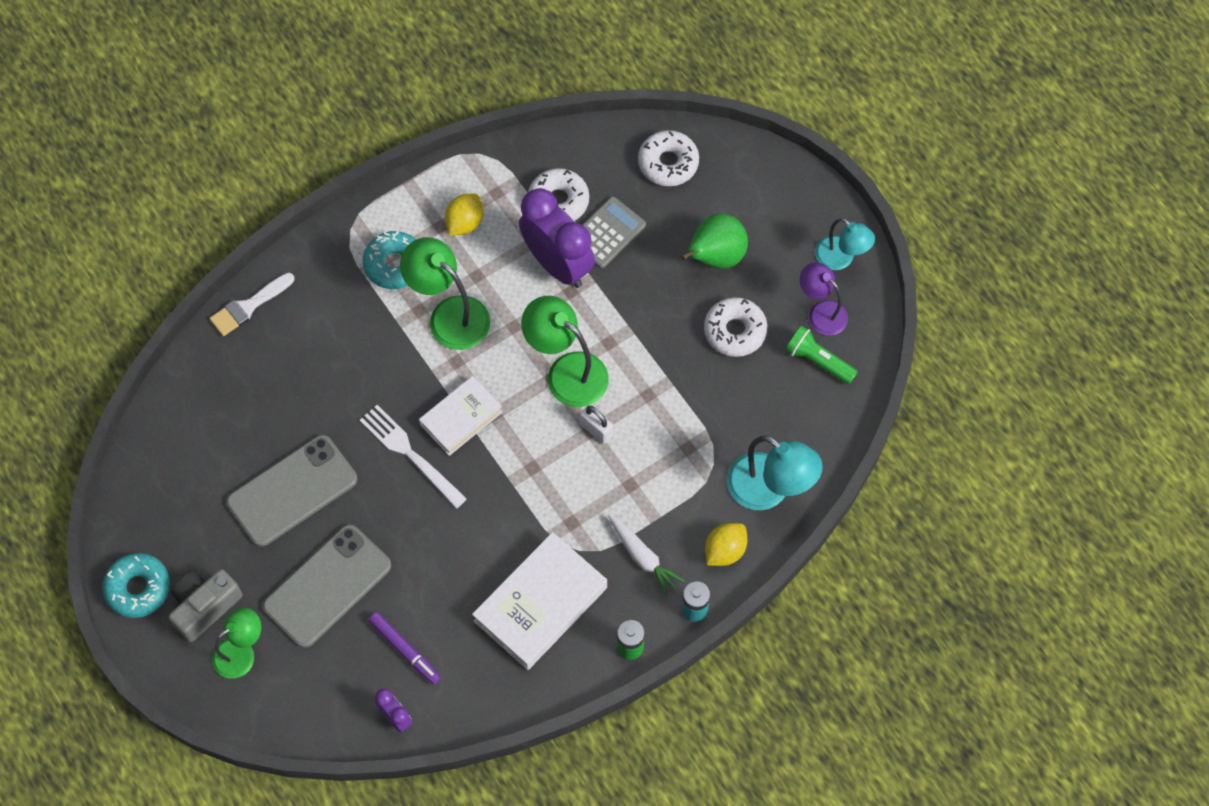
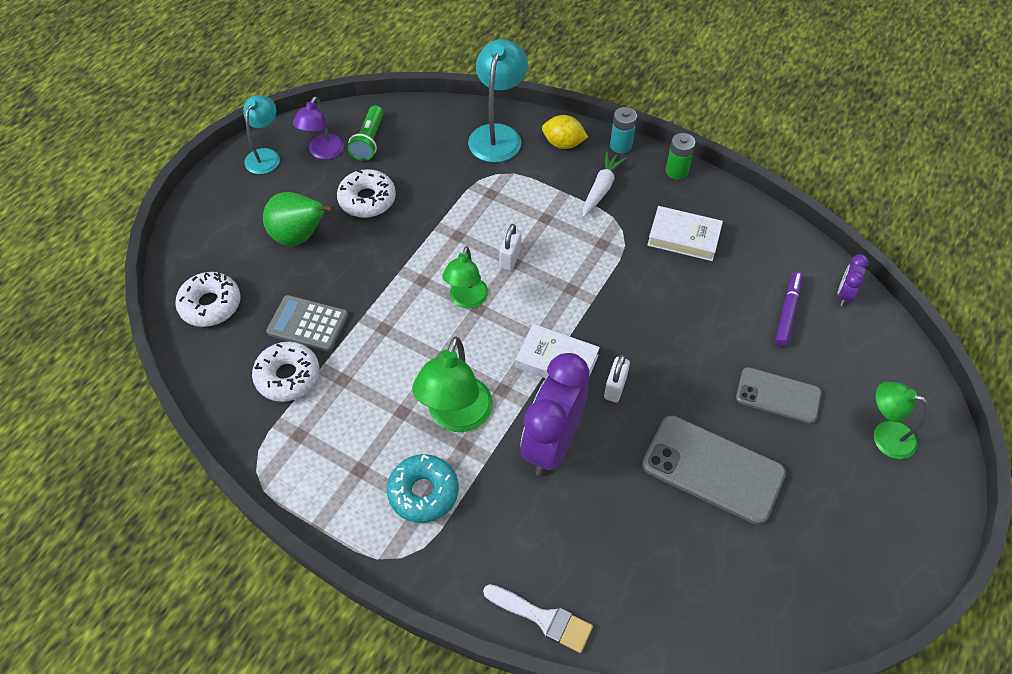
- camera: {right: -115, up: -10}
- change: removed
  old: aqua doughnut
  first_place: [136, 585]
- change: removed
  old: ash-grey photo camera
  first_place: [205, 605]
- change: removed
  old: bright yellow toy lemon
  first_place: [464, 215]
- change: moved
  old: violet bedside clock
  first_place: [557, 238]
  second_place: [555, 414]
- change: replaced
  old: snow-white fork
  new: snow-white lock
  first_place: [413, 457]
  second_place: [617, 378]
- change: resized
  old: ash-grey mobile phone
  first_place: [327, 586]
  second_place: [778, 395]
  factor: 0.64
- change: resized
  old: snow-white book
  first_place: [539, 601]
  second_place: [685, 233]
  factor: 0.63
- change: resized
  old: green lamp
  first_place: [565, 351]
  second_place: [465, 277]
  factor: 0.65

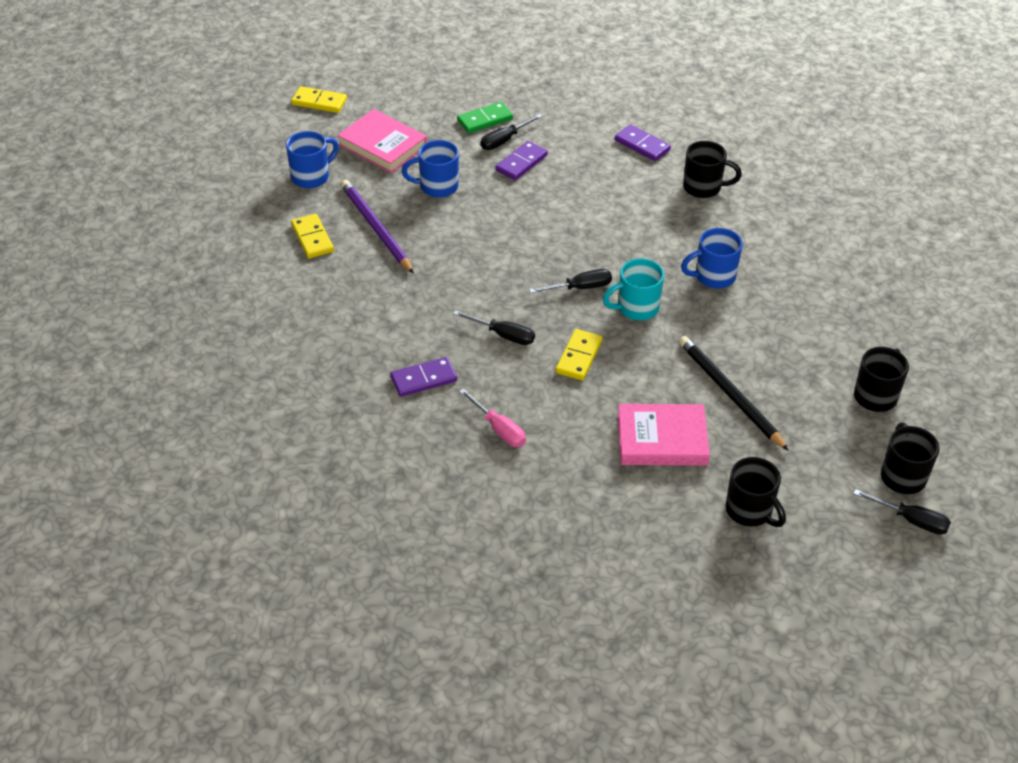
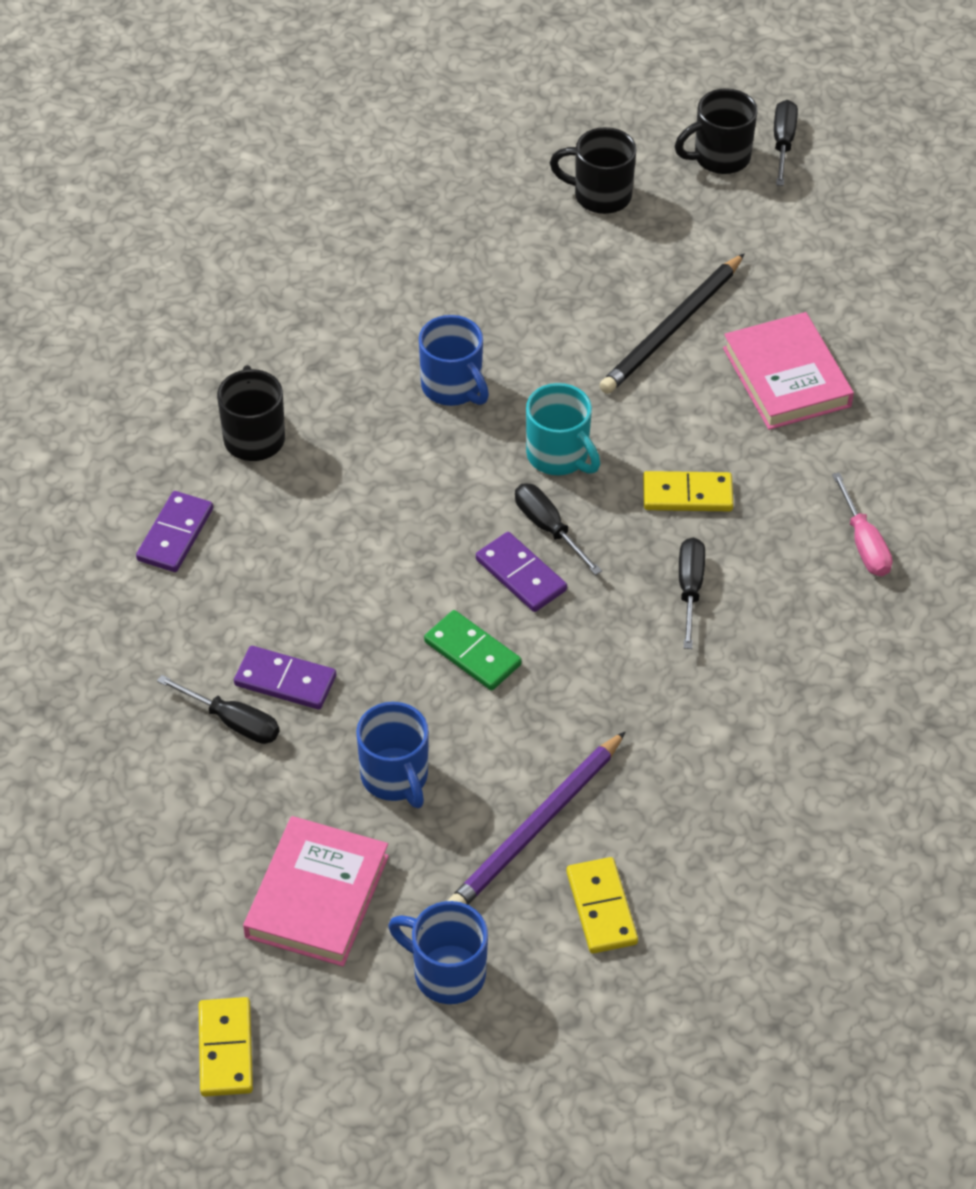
- camera: {right: -110, up: 5}
- change: removed
  old: black mug
  first_place: [756, 492]
- change: moved
  old: violet domino
  first_place: [423, 377]
  second_place: [521, 572]
- change: moved
  old: green domino
  first_place: [485, 117]
  second_place: [473, 650]
- change: turned
  old: bright yellow domino
  first_place: [312, 236]
  second_place: [602, 905]
  degrees: -60
- change: turned
  old: pink screwdriver
  first_place: [492, 418]
  second_place: [862, 524]
  degrees: 135

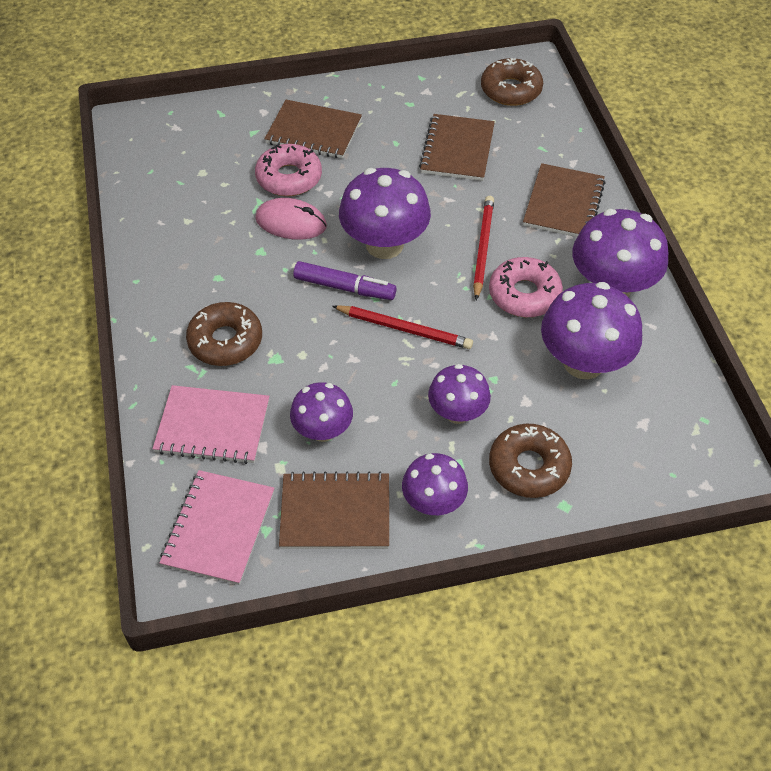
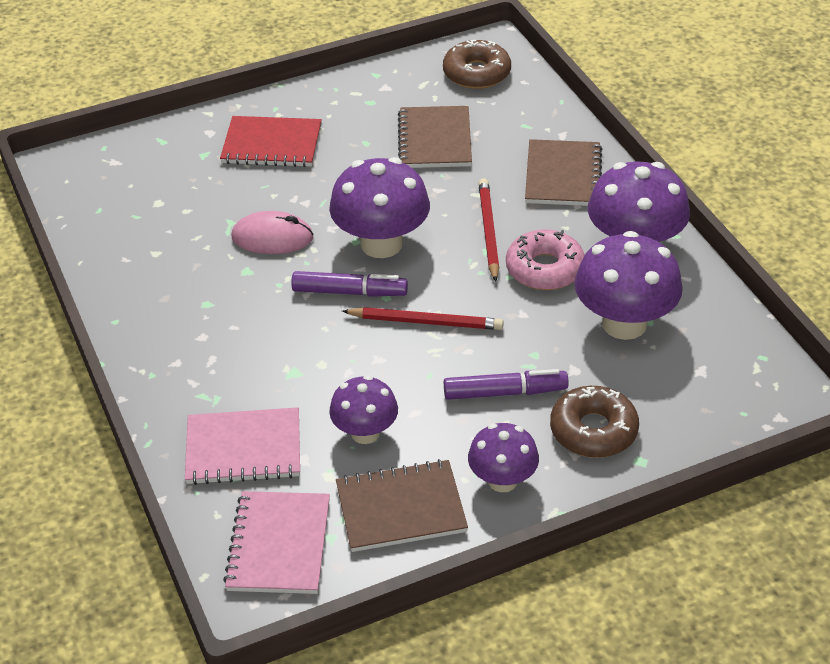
- camera: {right: -10, up: -10}
- change: removed
  old: russet doughnut
  first_place: [224, 334]
- change: removed
  old: pink doughnut
  first_place: [288, 170]
- change: replaced
  old: violet toadstool
  new: violet marker pen
  first_place: [459, 394]
  second_place: [506, 384]
- change: recoloured
  old: russet notebook
  new: crimson notebook
  first_place: [313, 129]
  second_place: [271, 141]

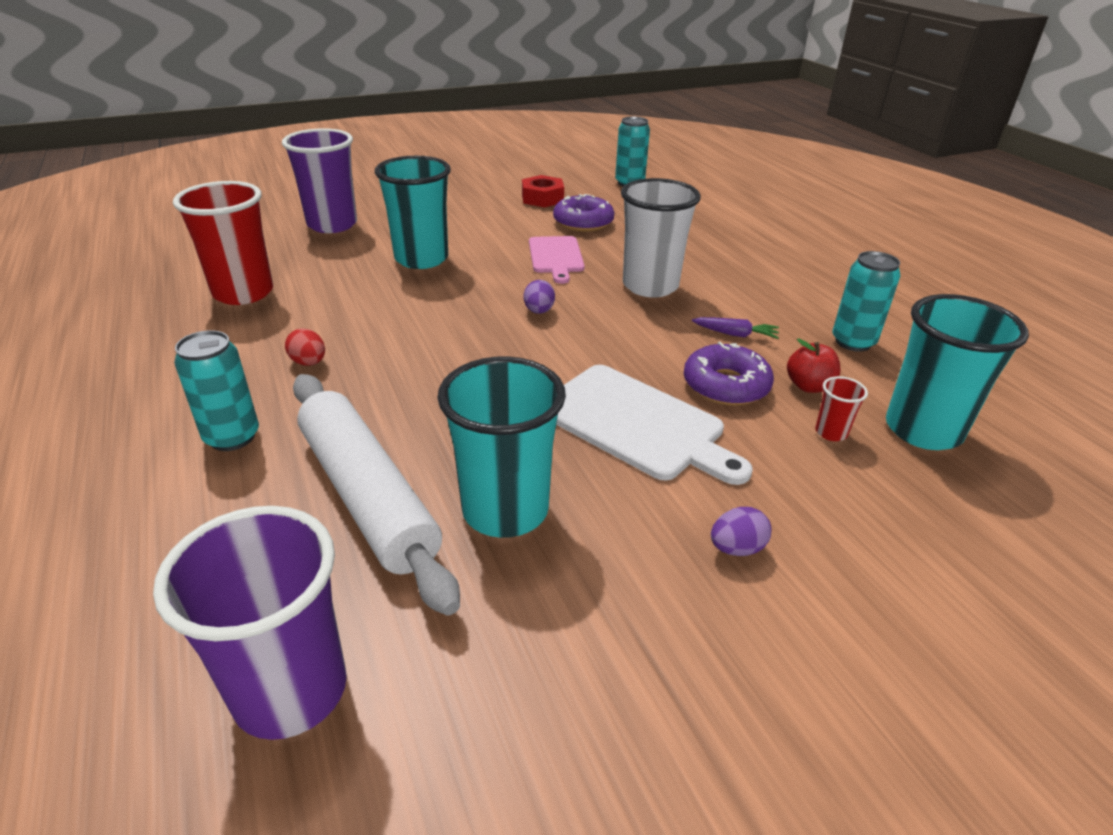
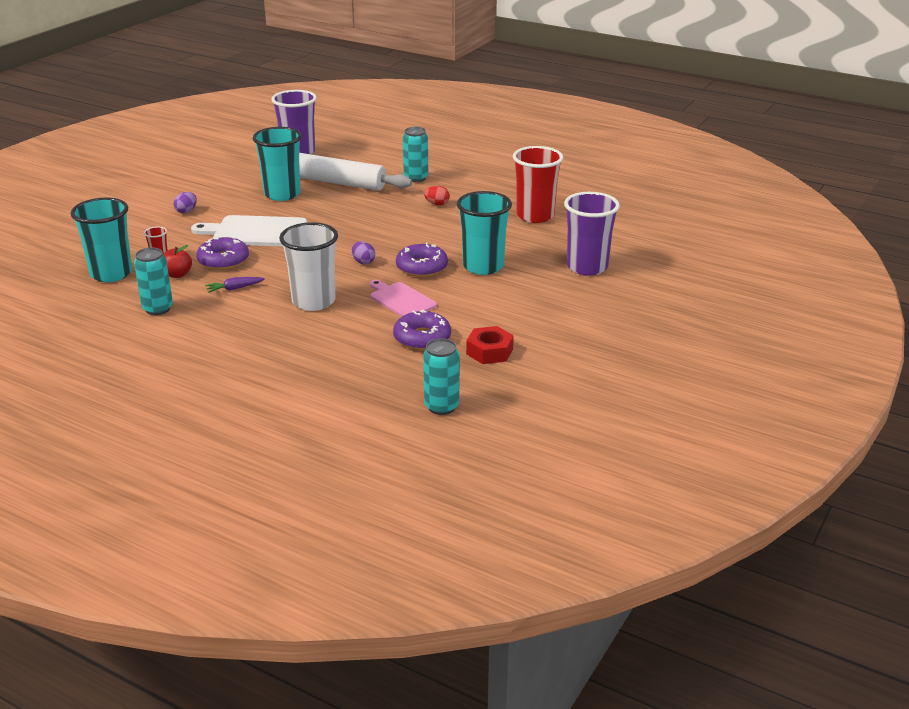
- camera: {right: 145, up: -5}
- change: added
  new: violet doughnut
  second_place: [422, 260]

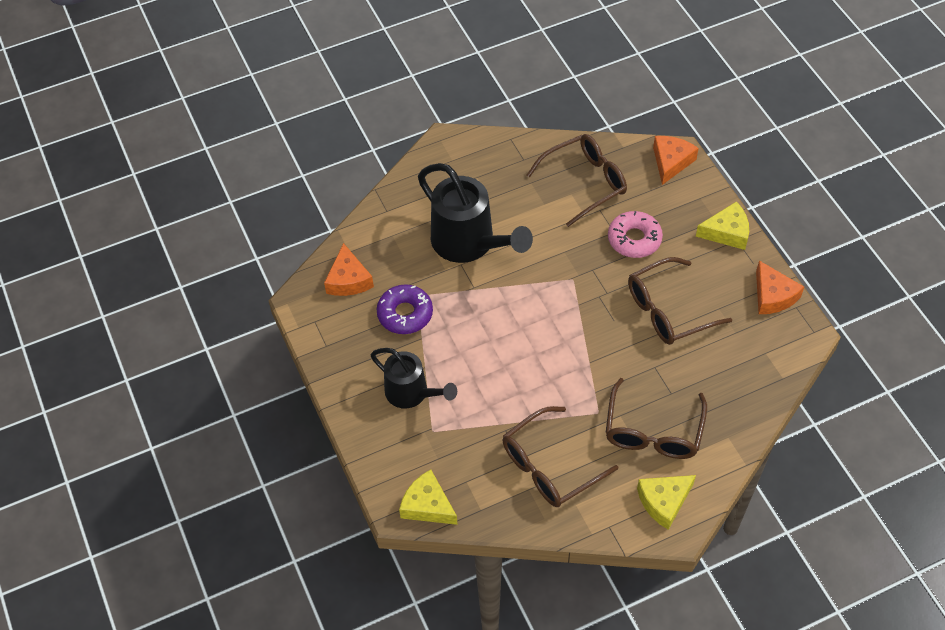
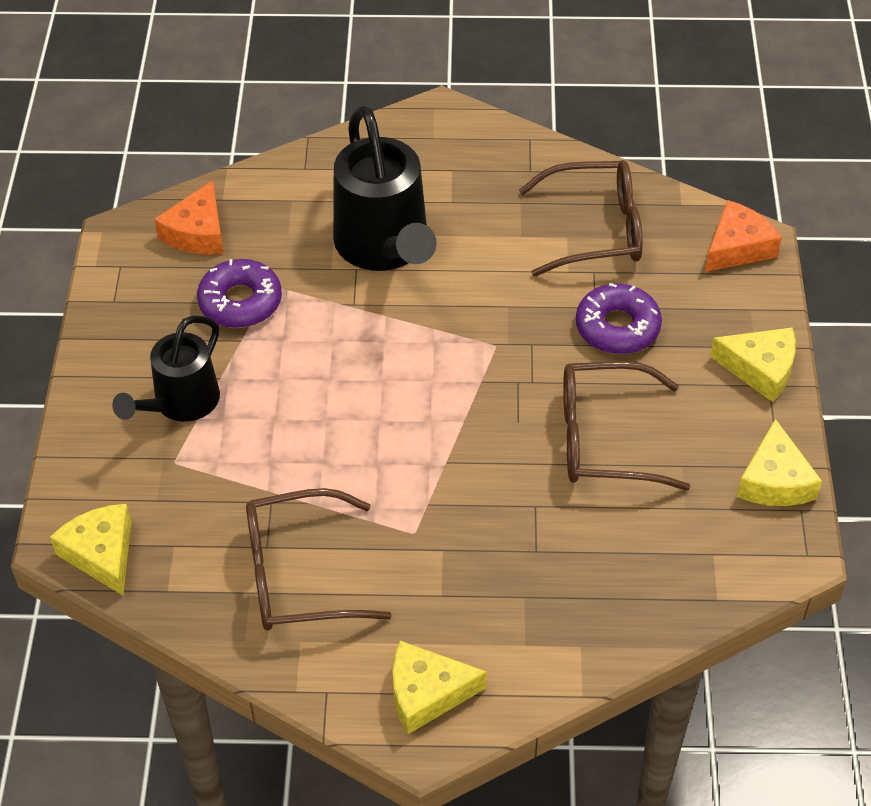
- camera: {right: 25, up: -5}
- change: removed
  old: russet spectacles
  first_place: [656, 418]
- change: recoloured
  old: pink doughnut
  new: violet doughnut
  first_place: [635, 234]
  second_place: [619, 318]
- change: recoloured
  old: bright orange cheese wedge
  new: bright yellow cheese wedge
  first_place: [780, 287]
  second_place: [779, 462]
- change: turned
  old: black watering can
  first_place: [414, 378]
  second_place: [166, 369]
  degrees: 60

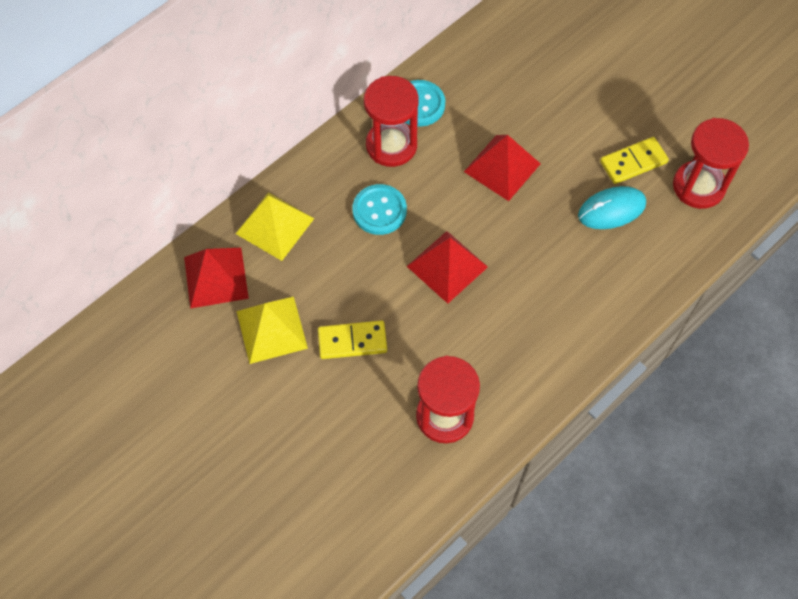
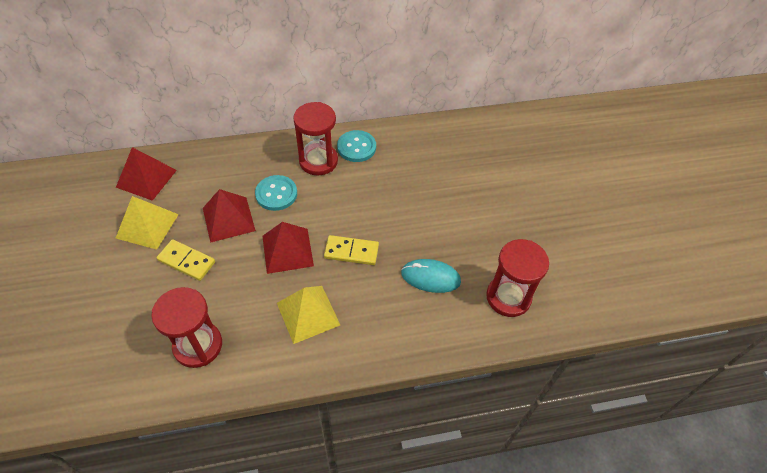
- camera: {right: 30, up: -10}
- change: moved
  old: bright yellow pyramid
  first_place: [275, 226]
  second_place: [308, 315]
- change: moved
  old: crimson pyramid
  first_place: [502, 168]
  second_place: [229, 216]
- change: moved
  old: bright yellow domino
  first_place: [634, 160]
  second_place: [351, 250]

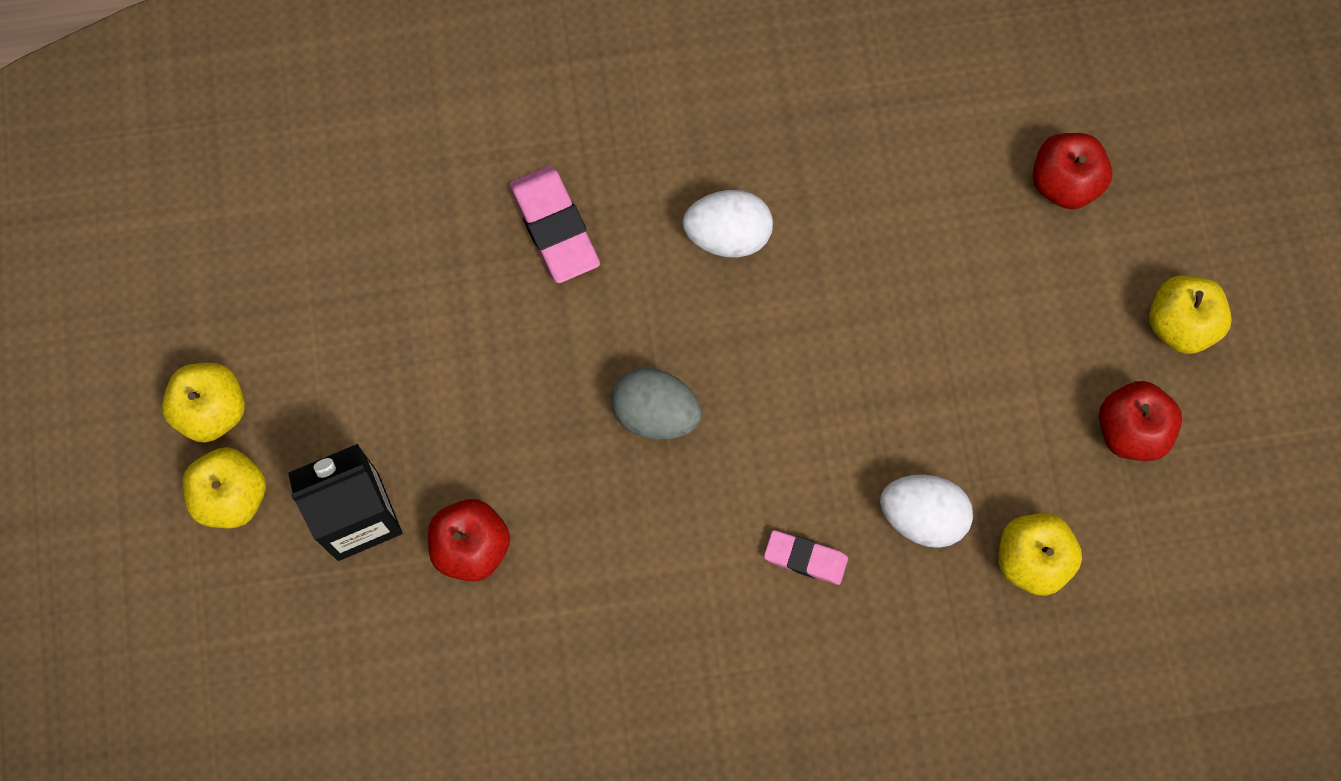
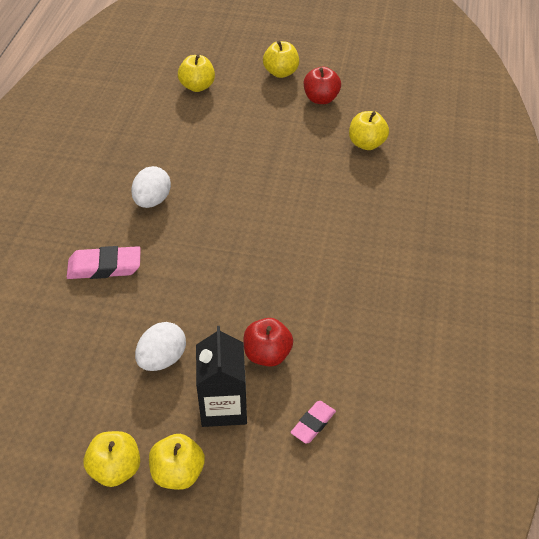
- camera: {right: -70, up: -25}
- change: removed
  old: ash-grey egg
  first_place: [656, 404]
- change: moved
  old: pink pencil eraser
  first_place: [806, 557]
  second_place: [313, 422]
- change: moved
  old: snow-white egg
  first_place: [926, 511]
  second_place: [160, 346]
- change: recoloured
  old: crimson apple
  new: bright yellow apple
  first_place: [1072, 171]
  second_place: [196, 73]

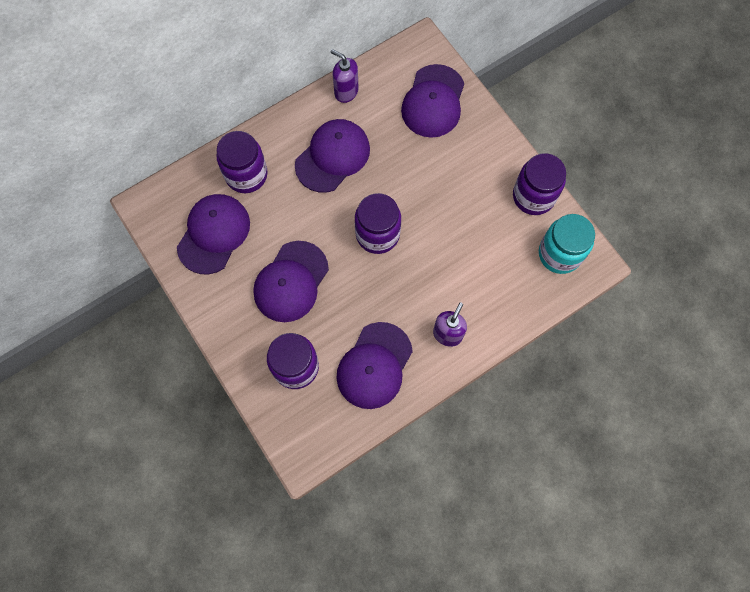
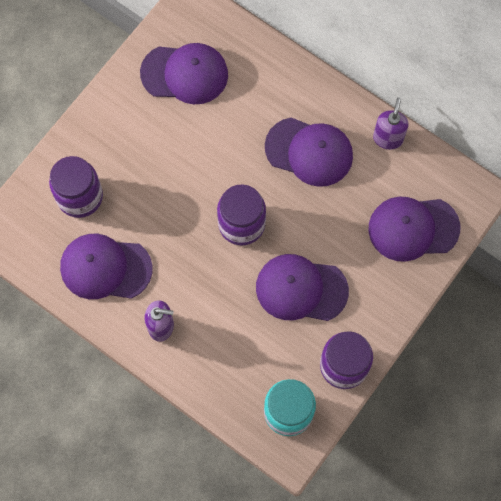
- camera: {right: 70, up: 0}
- change: removed
  old: violet preserve jar
  first_place: [242, 162]
- change: moved
  old: violet cap
  first_place: [291, 281]
  second_place: [302, 287]

